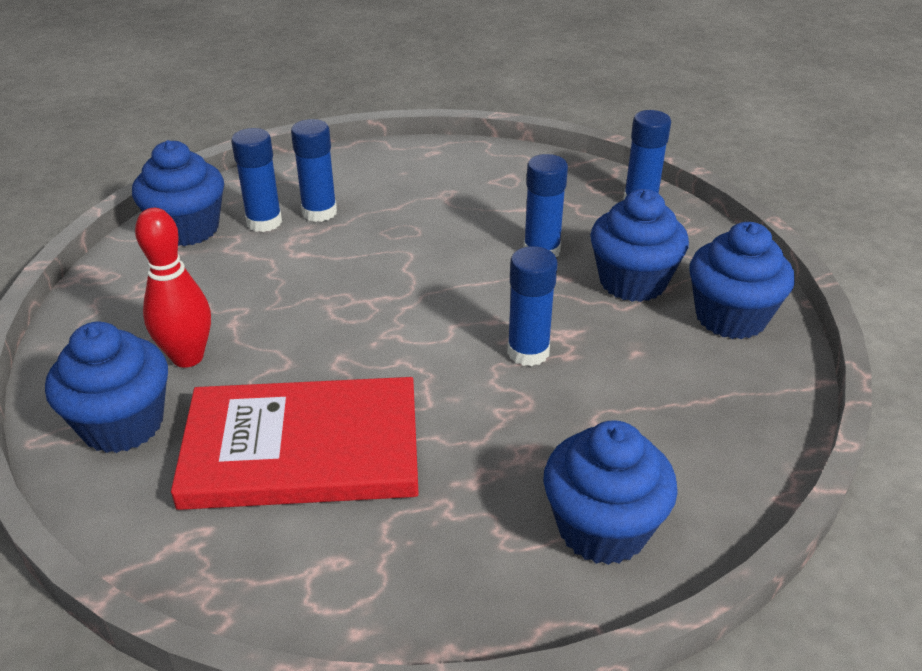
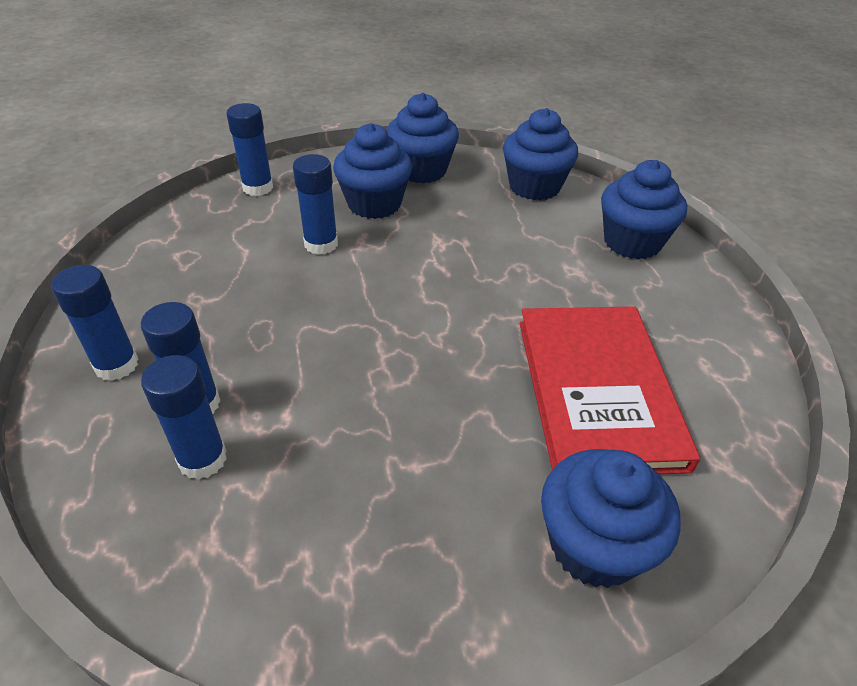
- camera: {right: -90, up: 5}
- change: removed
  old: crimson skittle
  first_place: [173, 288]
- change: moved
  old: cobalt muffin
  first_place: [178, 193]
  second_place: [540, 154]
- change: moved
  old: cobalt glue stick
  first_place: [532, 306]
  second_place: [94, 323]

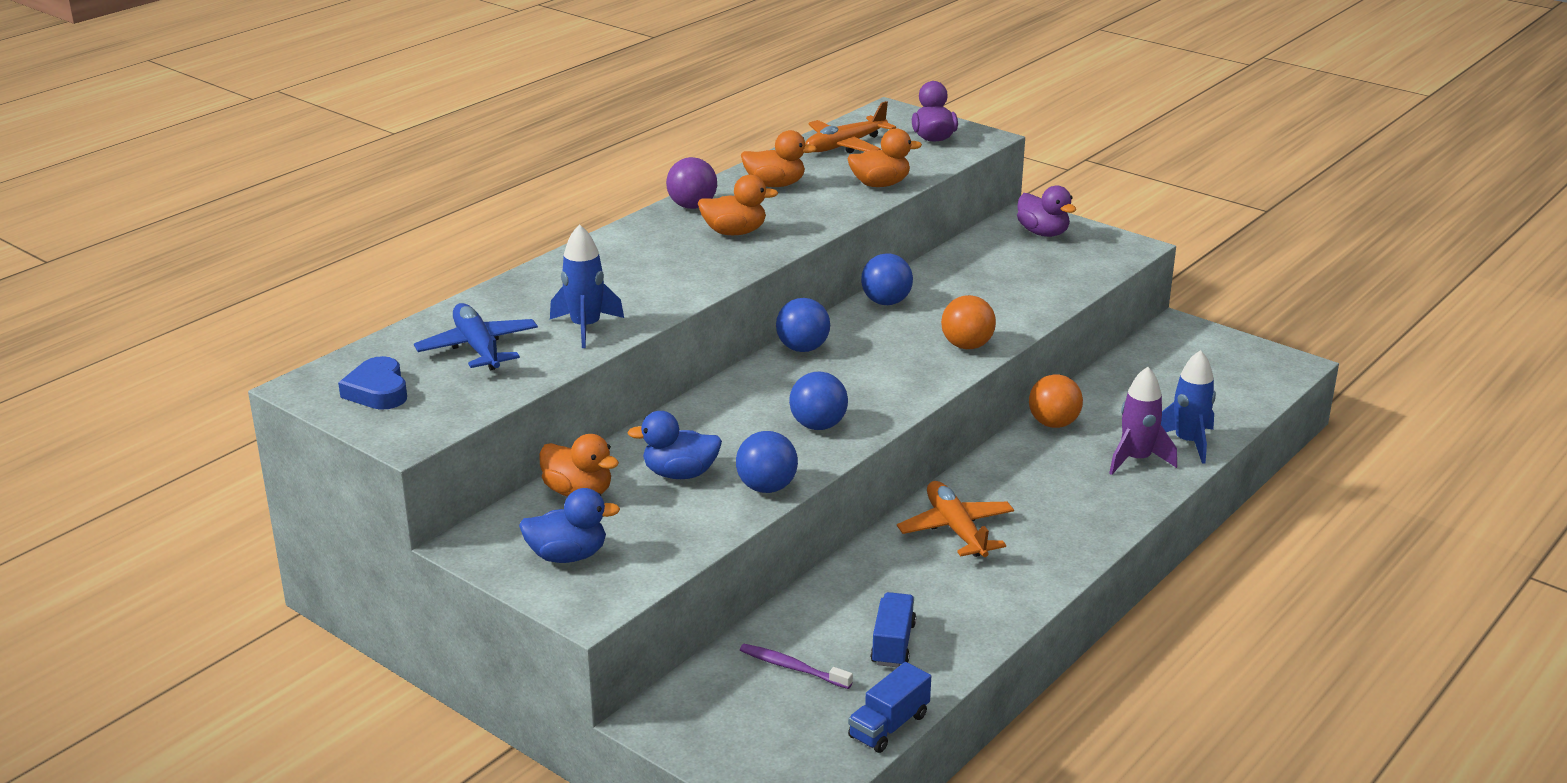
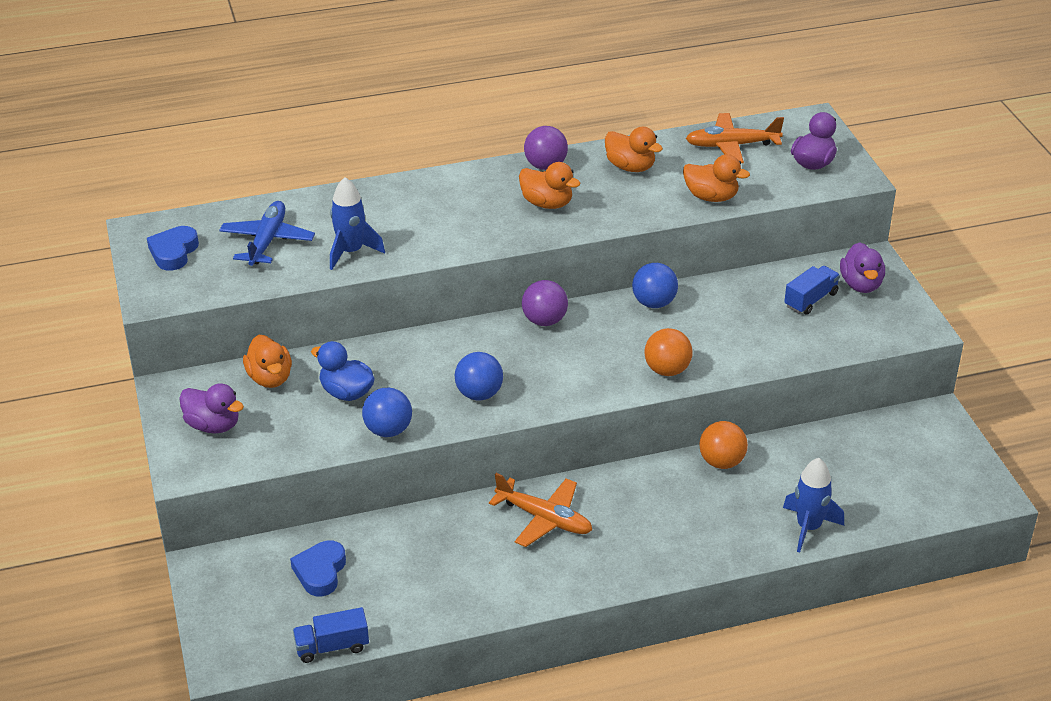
- camera: {right: 35, up: 10}
- change: removed
  old: violet toy rocket
  first_place: [1143, 421]
- change: moved
  old: cobalt toy truck
  first_place: [893, 629]
  second_place: [812, 290]
- change: replaced
  old: violet toothbrush
  new: cobalt heart shape
  first_place: [796, 666]
  second_place: [318, 568]
- change: recoloured
  old: cobalt toy duck
  new: violet toy duck
  first_place: [569, 525]
  second_place: [211, 408]
- change: recoloured
  old: cobalt sphere
  new: violet sphere
  first_place: [803, 325]
  second_place: [545, 303]
- change: turned
  old: bright orange plane
  first_place: [955, 519]
  second_place: [540, 510]
  degrees: 105

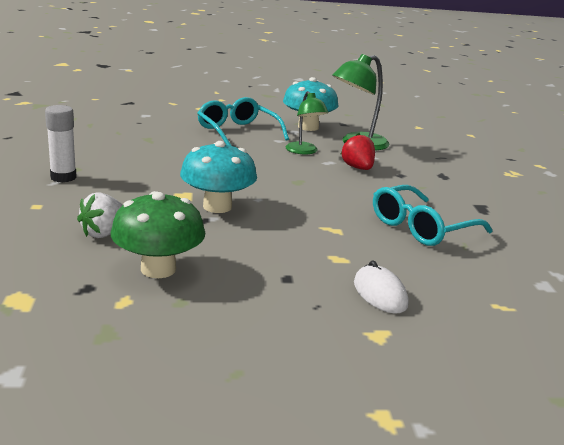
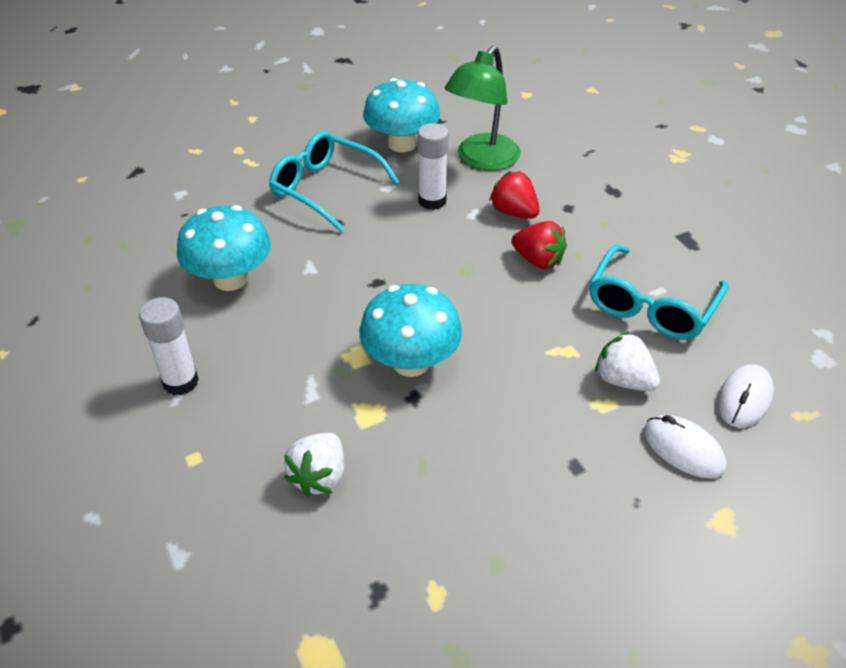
- camera: {right: -20, up: 20}
- change: removed
  old: green toadstool
  first_place: [158, 234]
- change: added
  new: aqua toadstool
  second_place: [224, 248]
- change: added
  new: crimson toy strawberry
  second_place: [539, 245]
- change: added
  new: snow-white toy strawberry
  second_place: [627, 361]
- change: added
  new: snow-white PC mouse
  second_place: [745, 396]
- change: replaced
  old: green lamp
  new: snow-white glue stick
  first_place: [307, 122]
  second_place: [433, 166]

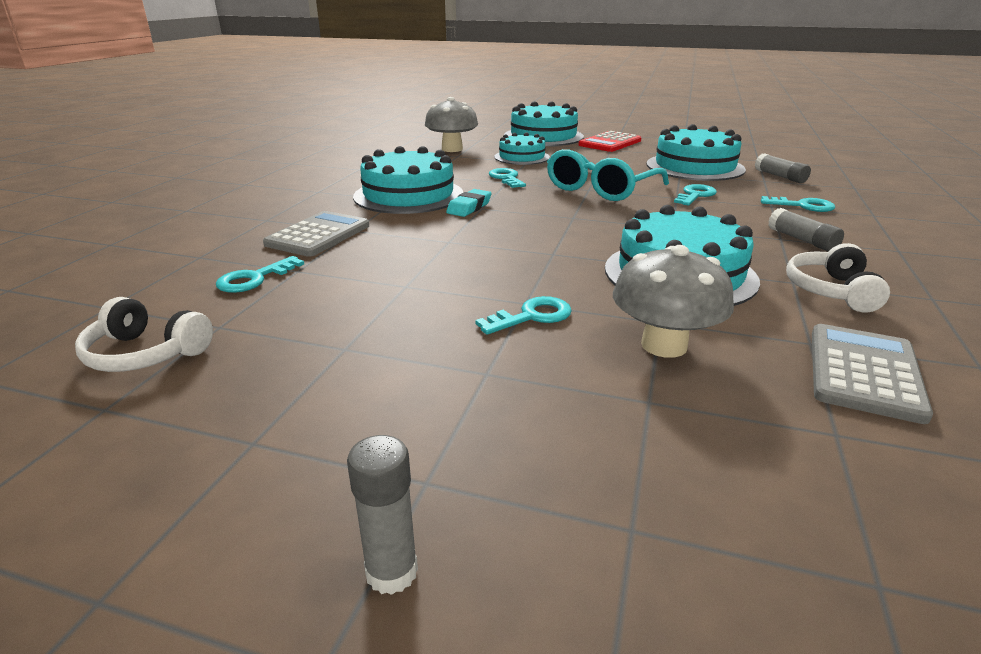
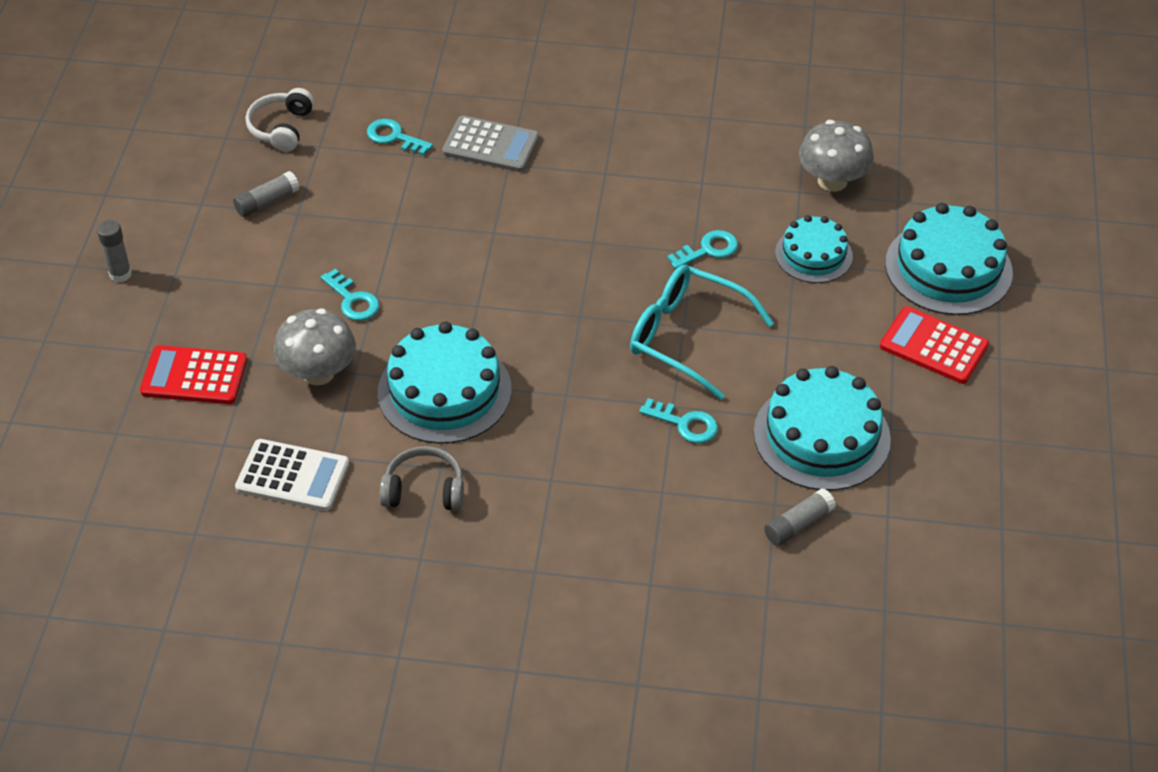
- camera: {right: 80, up: 20}
- change: removed
  old: aqua layer cake
  first_place: [408, 180]
- change: removed
  old: aqua pencil eraser
  first_place: [469, 203]
- change: removed
  old: aqua latchkey
  first_place: [798, 204]
- change: added
  new: crimson calculator
  second_place: [193, 374]
- change: moved
  old: ash-grey glue stick
  first_place: [806, 230]
  second_place: [266, 194]
- change: recoloured
  old: snow-white over-ear headphones
  new: ash-grey over-ear headphones
  first_place: [838, 278]
  second_place: [422, 478]
- change: recoloured
  old: ash-grey calculator
  new: snow-white calculator
  first_place: [872, 374]
  second_place: [292, 475]

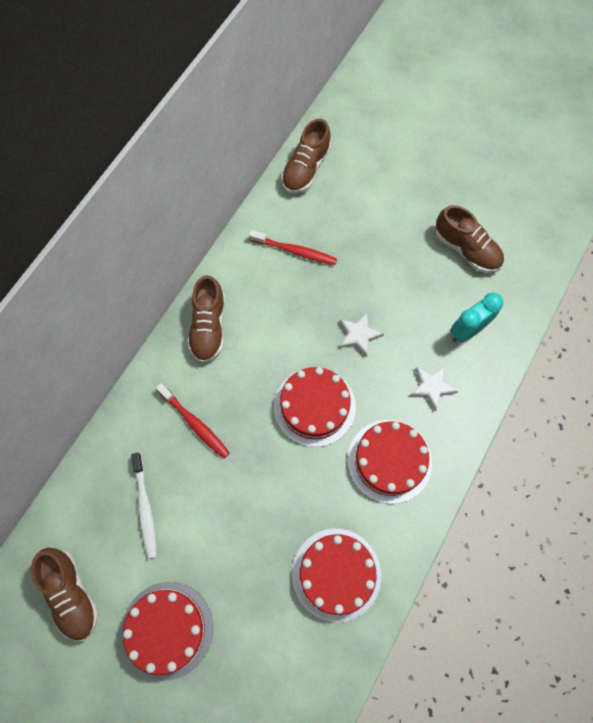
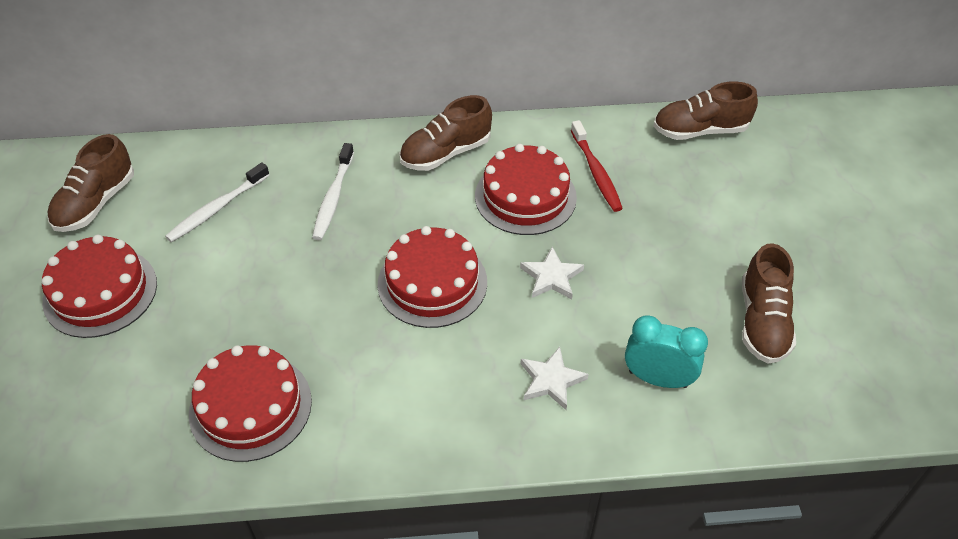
- camera: {right: 55, up: -20}
- change: moved
  old: crimson layer cake
  first_place: [390, 462]
  second_place: [526, 189]
- change: recoloured
  old: crimson toothbrush
  new: snow-white toothbrush
  first_place: [193, 421]
  second_place: [333, 191]

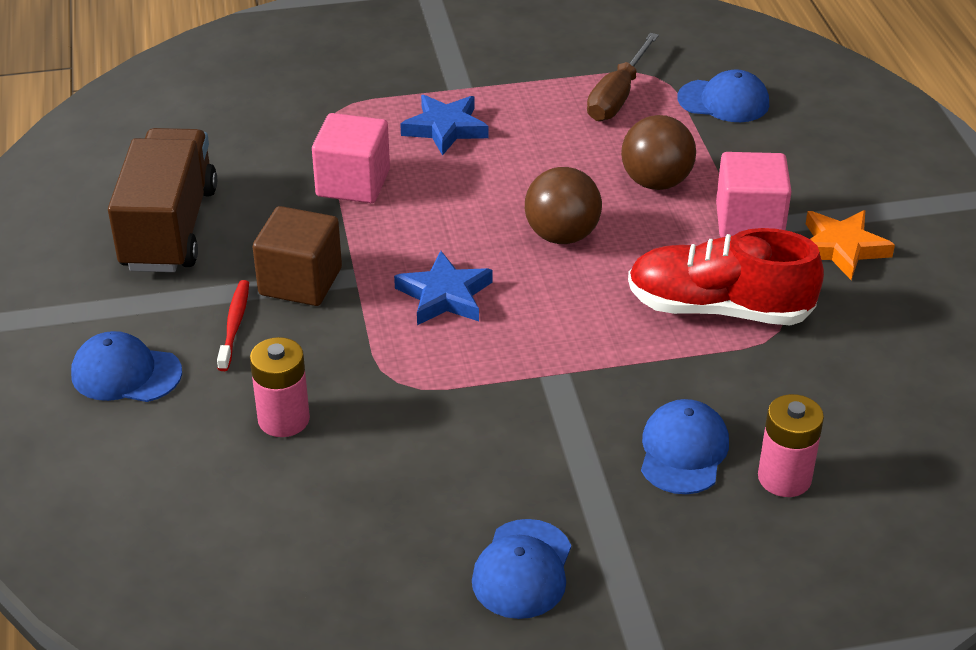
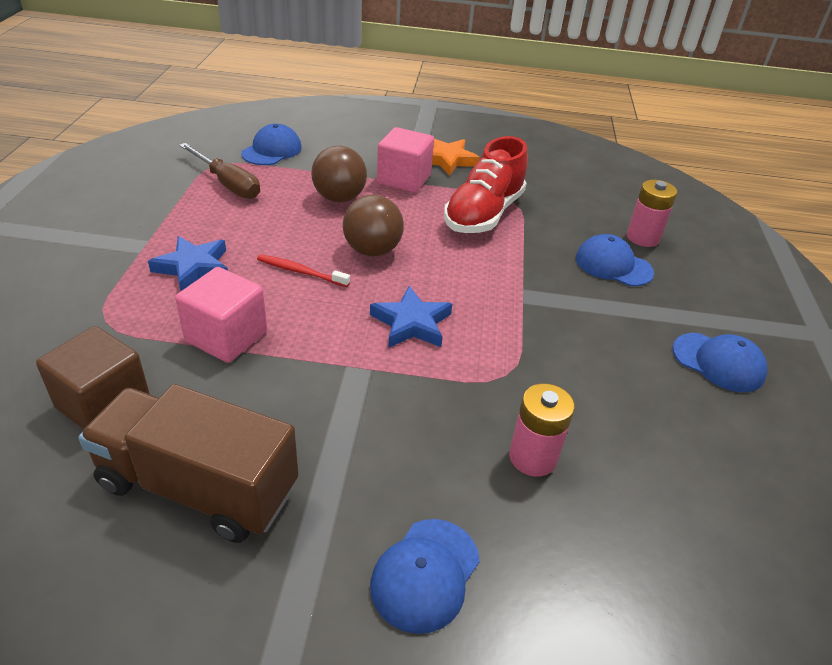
- camera: {right: -75, up: 0}
- change: moved
  old: crimson toothbrush
  first_place: [233, 325]
  second_place: [303, 270]
- change: moved
  old: russet block
  first_place: [297, 256]
  second_place: [93, 377]

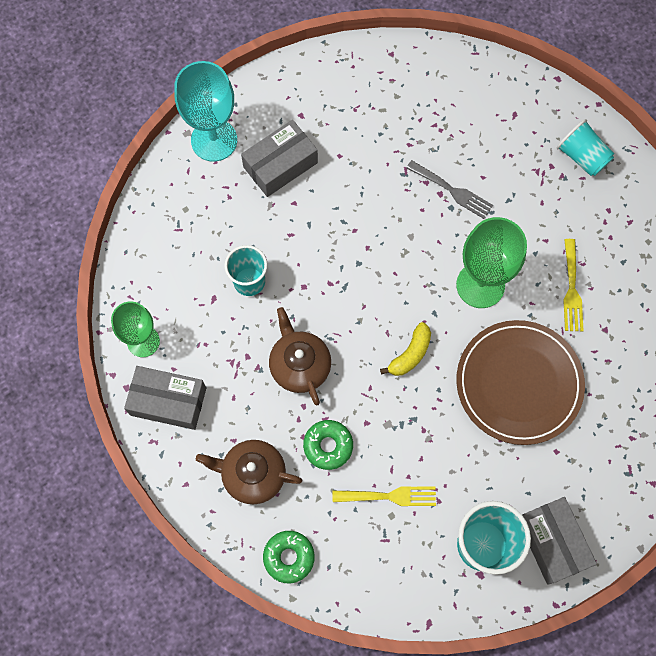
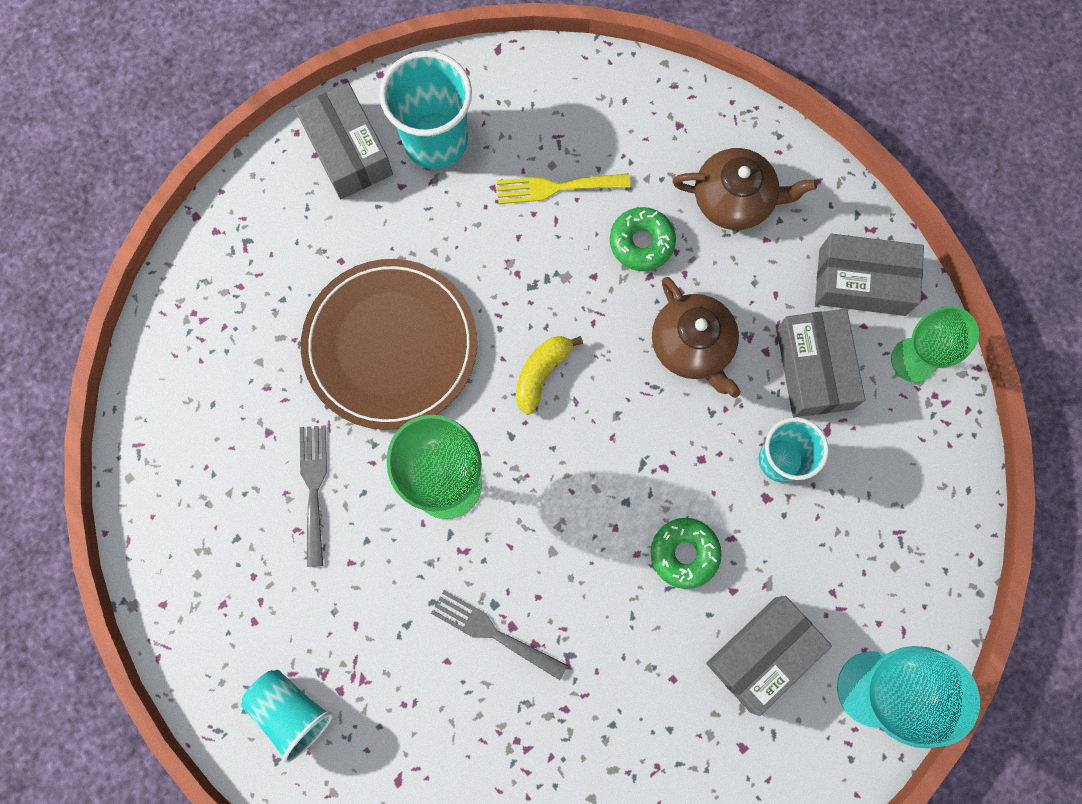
- camera: {right: 175, up: 5}
- change: added
  new: ash-grey box
  second_place: [820, 363]
- change: moved
  old: green doughnut
  first_place: [289, 557]
  second_place: [686, 553]
- change: recoloured
  old: bright yellow fork
  new: ash-grey fork
  first_place: [573, 285]
  second_place: [313, 496]

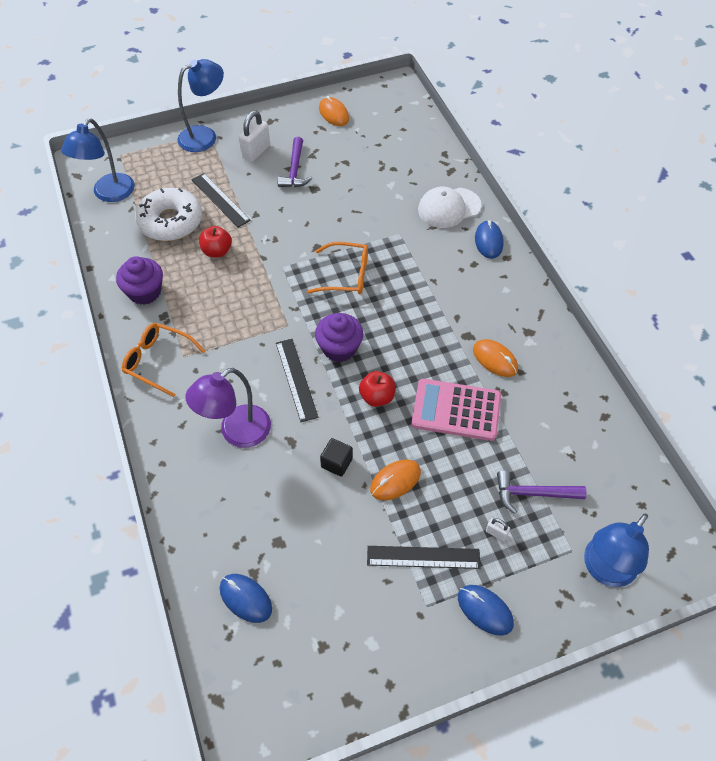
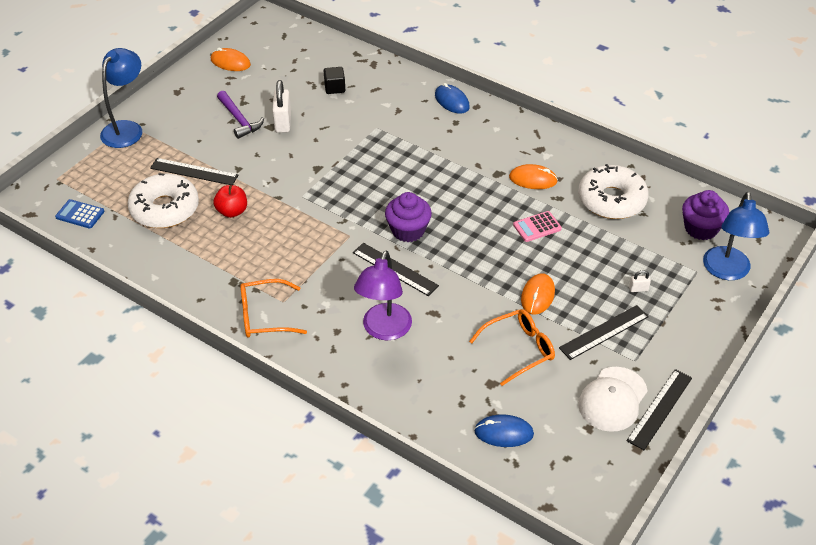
- camera: {right: -35, up: -10}
- change: removed
  old: crimson apple
  first_place: [377, 389]
- change: removed
  old: cobalt PC mouse
  first_place: [486, 610]
- change: removed
  old: violet claw hammer
  first_place: [542, 492]
- change: added
  new: snow-white doughnut
  second_place: [613, 191]
- change: added
  new: black ruler
  second_place: [659, 409]
- change: moved
  old: violet muffin
  first_place: [139, 280]
  second_place: [706, 215]
- change: moved
  old: snow-white lock
  first_place: [254, 136]
  second_place: [281, 106]
- change: moved
  old: bright orange spectacles
  first_place: [337, 268]
  second_place: [512, 347]
- change: moved
  old: black block
  first_place: [336, 457]
  second_place: [334, 80]
- change: moved
  old: snow-white cap
  first_place: [449, 207]
  second_place: [613, 399]
- change: replaced
  old: cobalt lamp
  new: cobalt calculator
  first_place: [98, 160]
  second_place: [80, 214]
- change: resized
  old: pink calculator
  first_place: [456, 410]
  second_place: [537, 226]
  factor: 0.54

